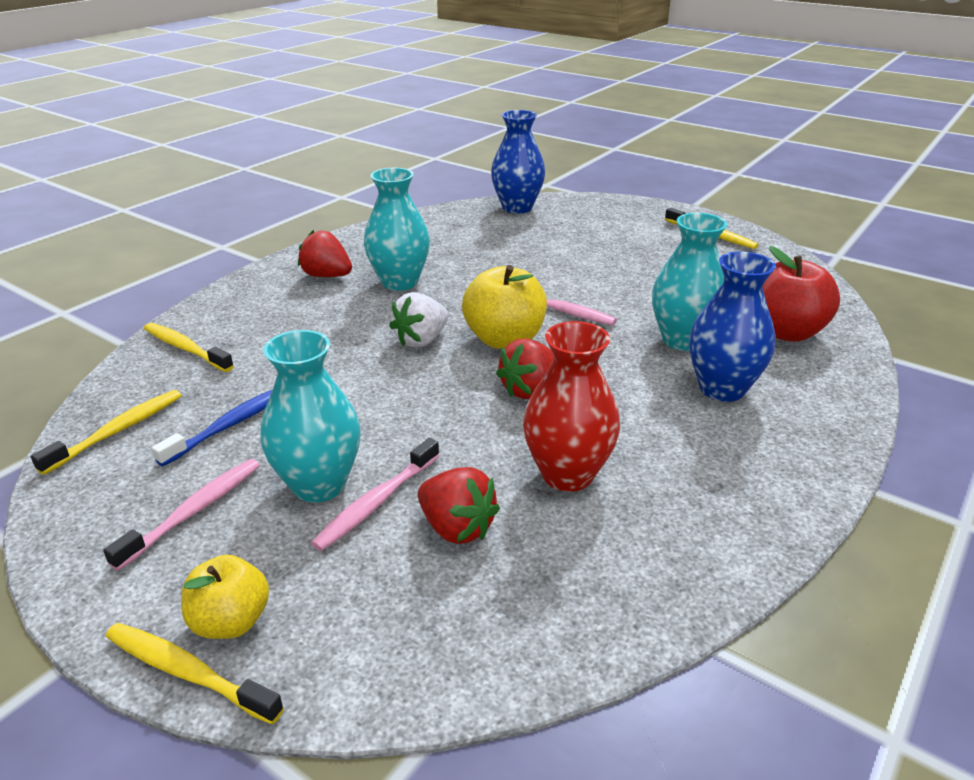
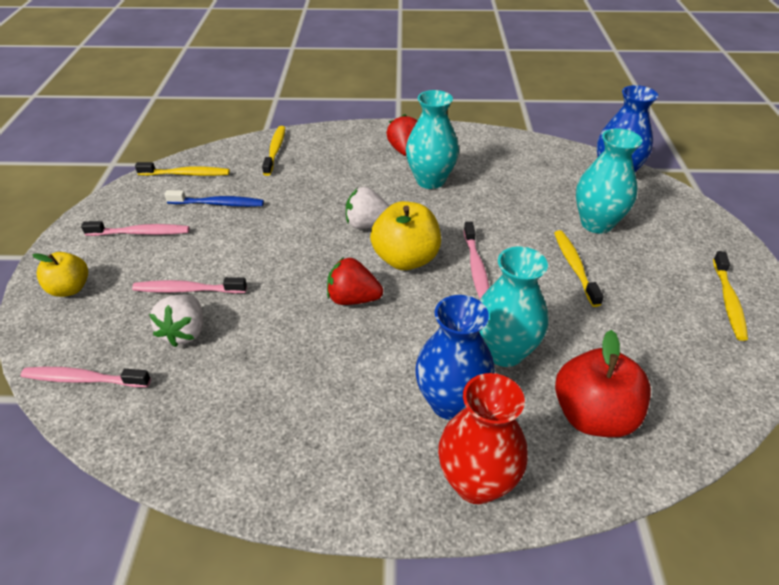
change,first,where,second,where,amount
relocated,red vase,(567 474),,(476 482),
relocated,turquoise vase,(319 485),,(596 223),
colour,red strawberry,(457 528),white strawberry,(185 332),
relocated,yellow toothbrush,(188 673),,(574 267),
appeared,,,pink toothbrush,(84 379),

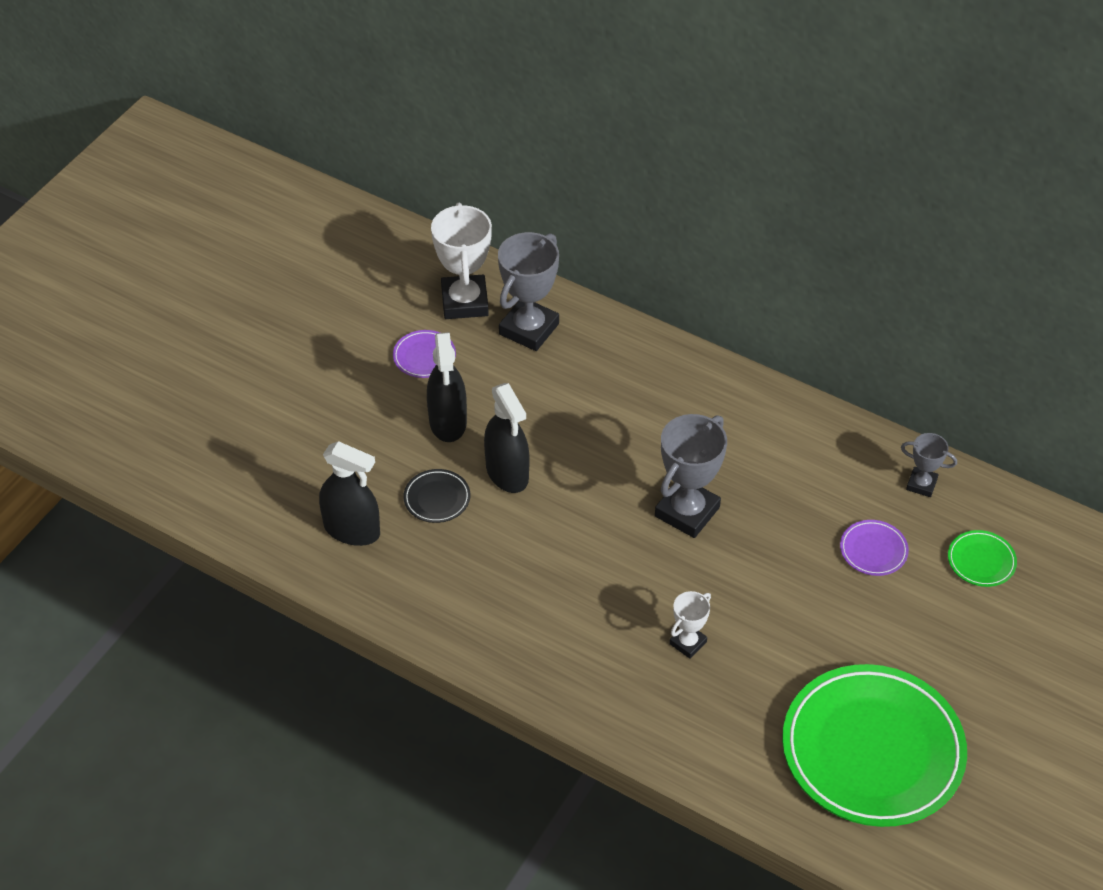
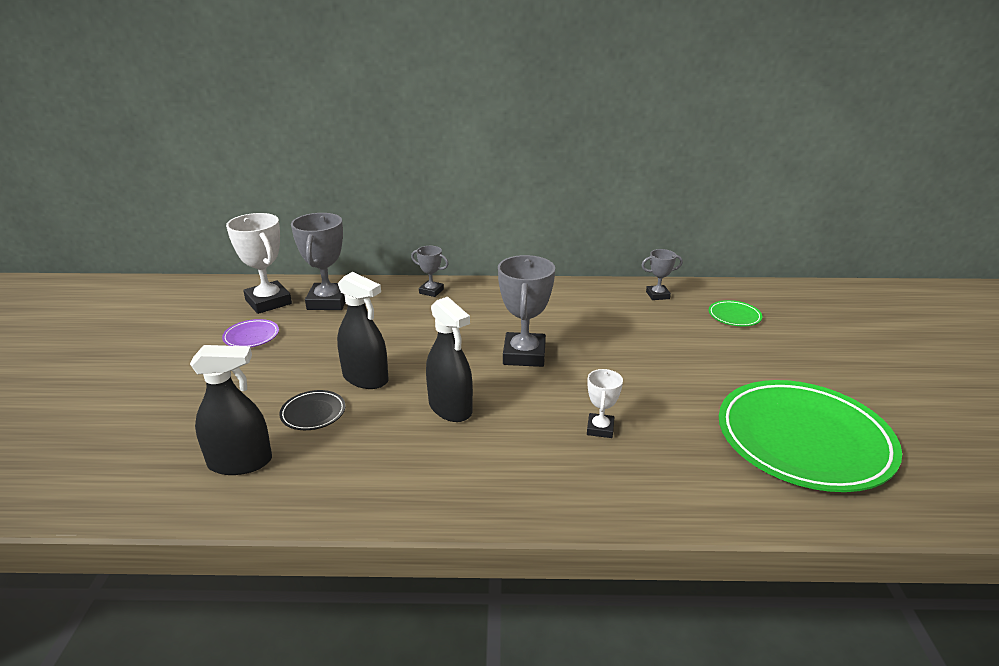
change,first,where,second,where,amount
relocated,black spray bottle,(448 422),,(450 408),
missing,purple plate,(873 550),,,
appeared,,,grey trophy,(431 291),

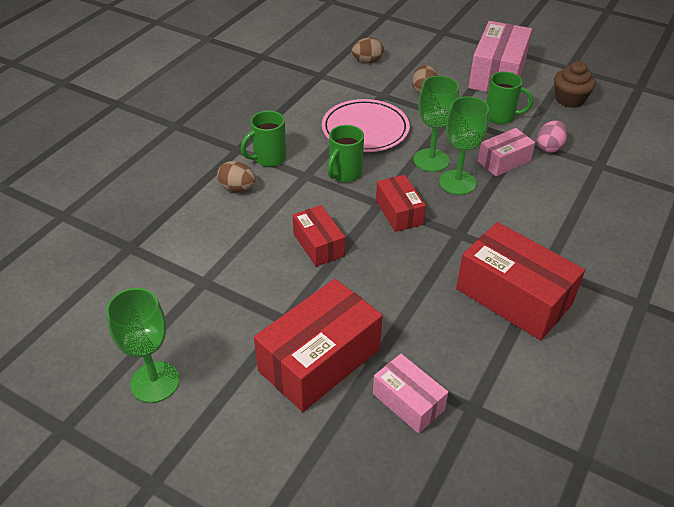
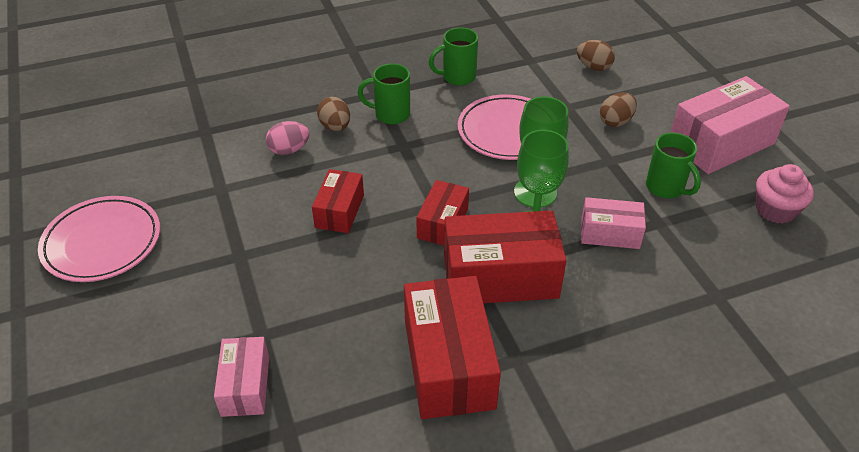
change,first,where,second,where,amount
colour,brown cupcake,(569 99),pink cupcake,(775 210),
relocated,pink egg,(549 147),,(289 150),
relocated,green mug,(344 173),,(457 77),
relocated,red box,(319 360),,(500 276),
exchanged,green goblet,(155 382),pink plate,(102 243),

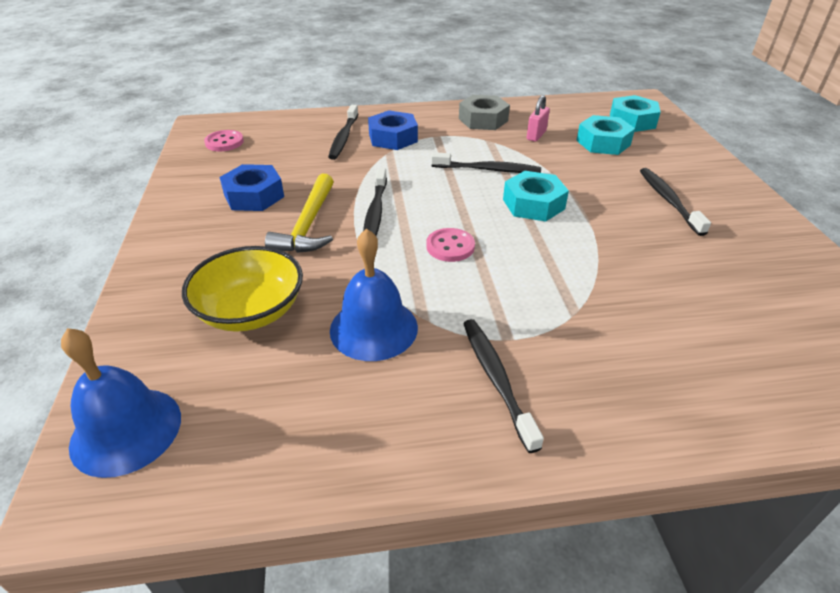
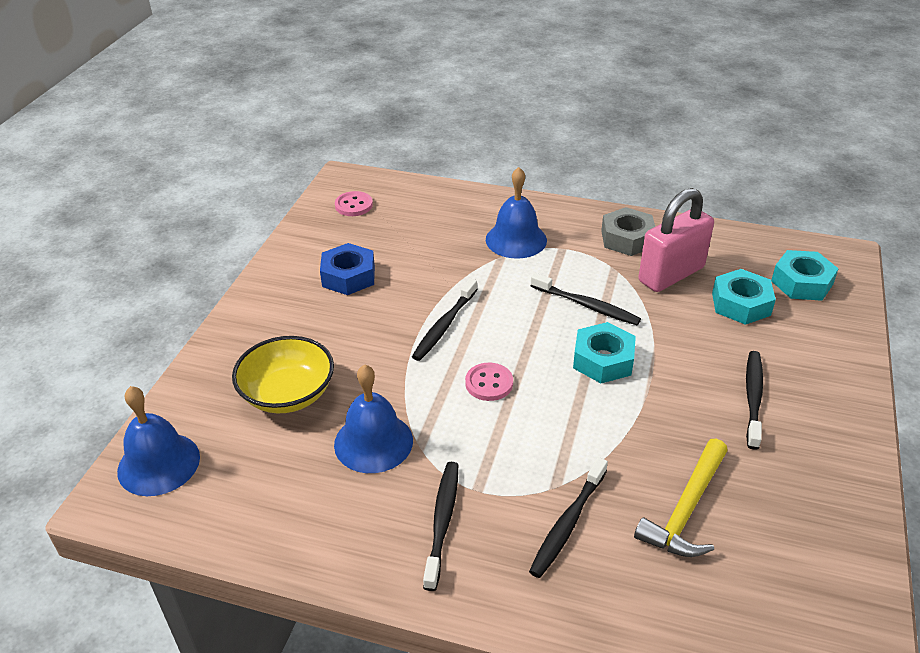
change,first,where,second,where,amount
size,pink padlock,(536 135),,(671 274),x2.12
relocated,black toothbrush,(344 137),,(568 523),
exchanged,blue nut,(393 138),blue bell,(516 239),
relocated,yellow hammer,(308 225),,(686 509),

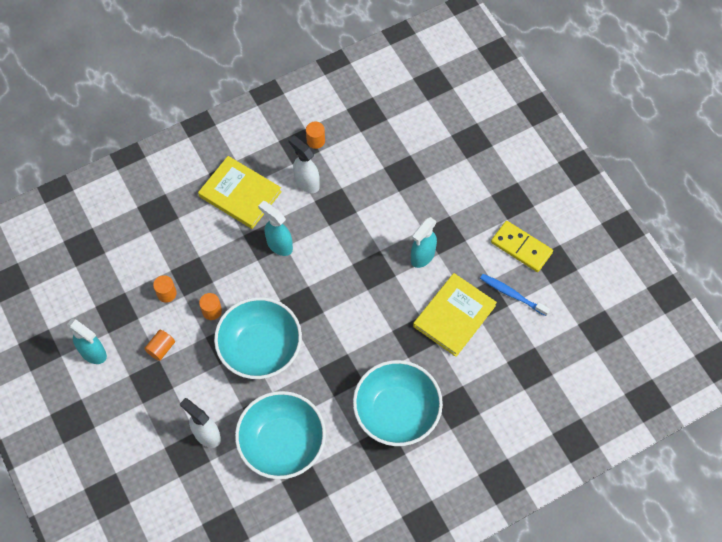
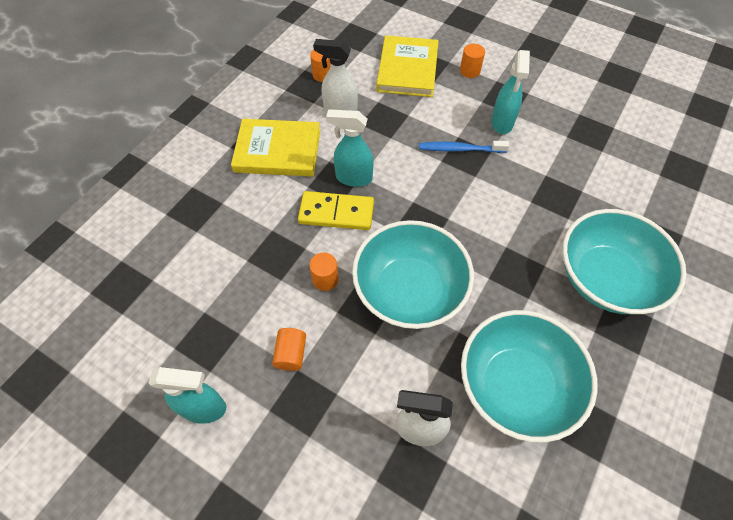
change,first,where,second,where,amount
relocated,yellow domino,(521 247),,(336 213),
relocated,yellow book,(454 316),,(407 69),
relocated,blue toothbrush,(512 294),,(460 149),
relocated,orange cylinder,(166 293),,(470 71),

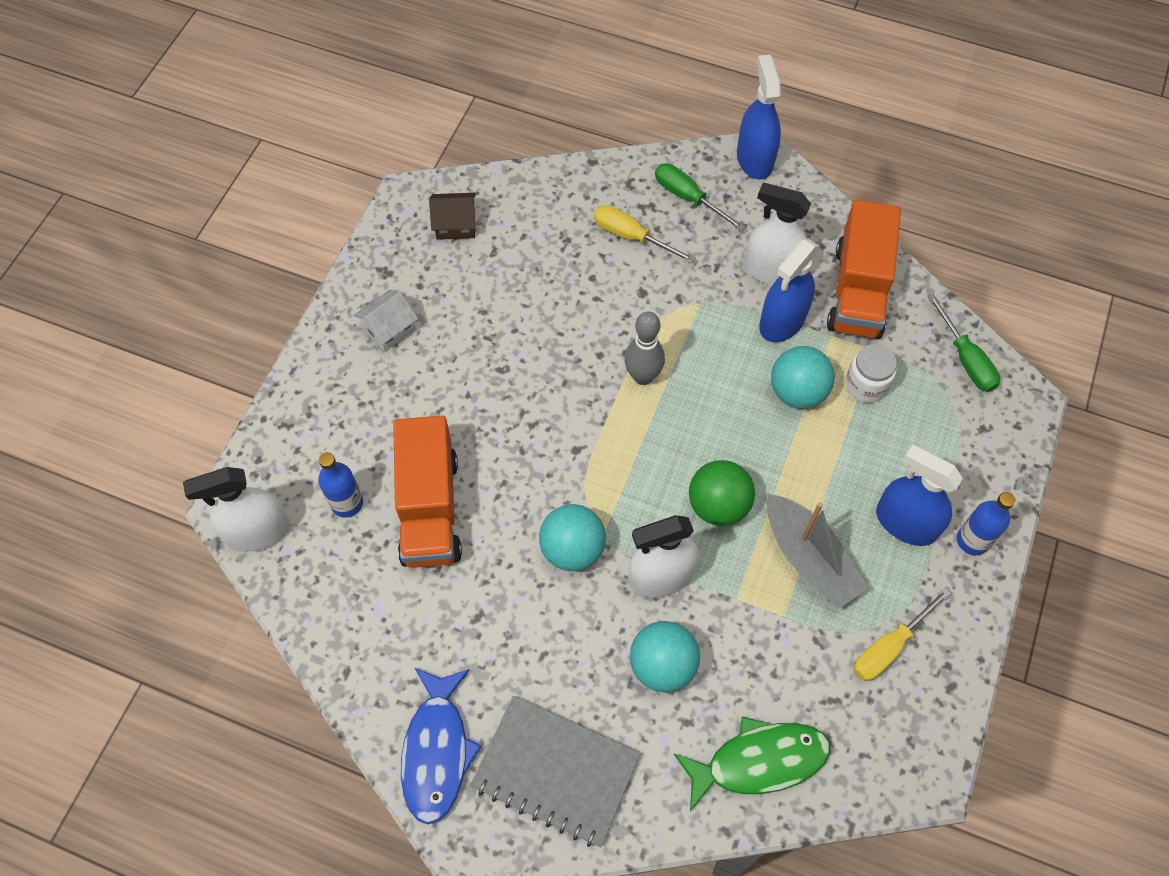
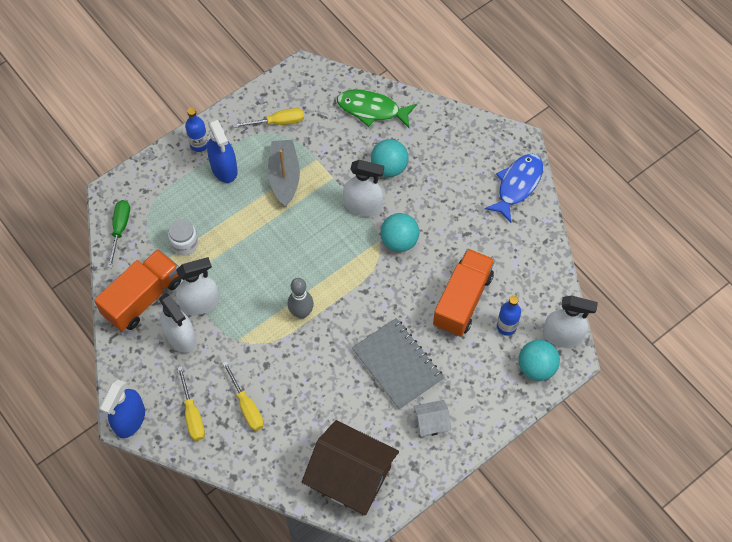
change,first,where,second,where,amount
colour,green screwdriver,(688 198),yellow screwdriver,(192 414),
size,brown house,(455 224),,(351 477),x2.20
colour,blue spray bottle,(782 321),white spray bottle,(200 303),
relocated,turquoise ball,(797 392),,(536 367),
missing,green ball,(718 505),,,
relocated,grey notebook,(556 771),,(397 365),

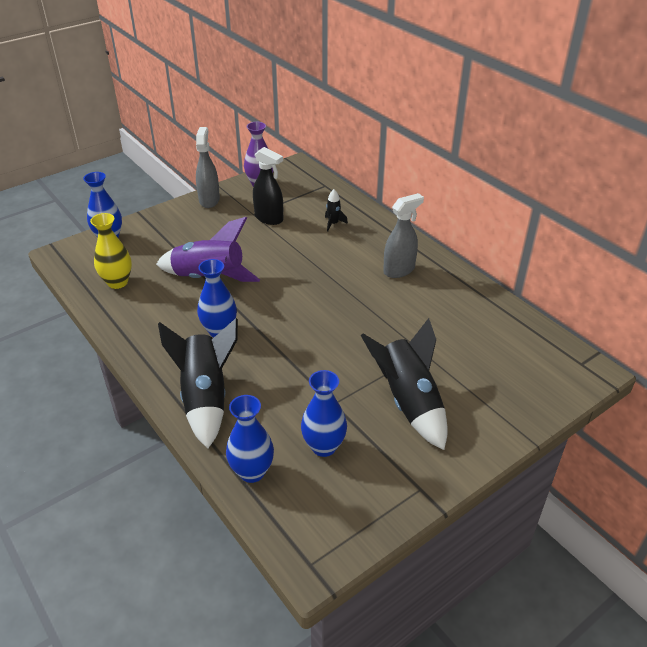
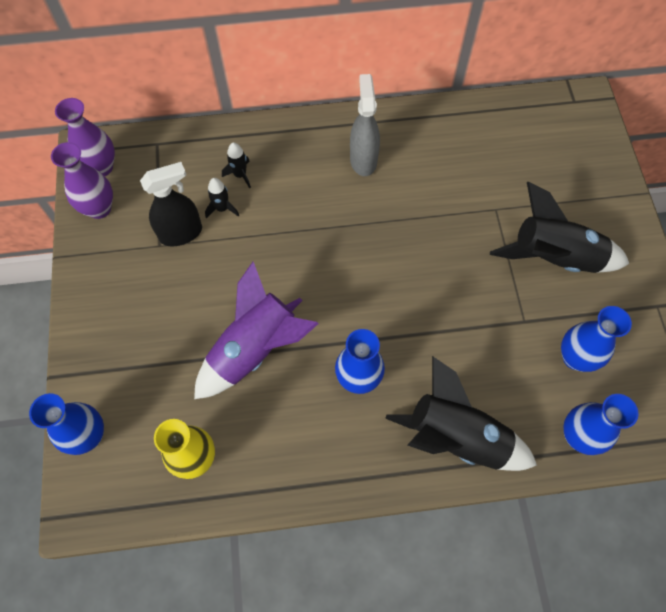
change,first,where,second,where,amount
missing,grey spray bottle,(209 200),,,
appeared,,,purple vase,(101 167),
appeared,,,black rocket,(222 208),

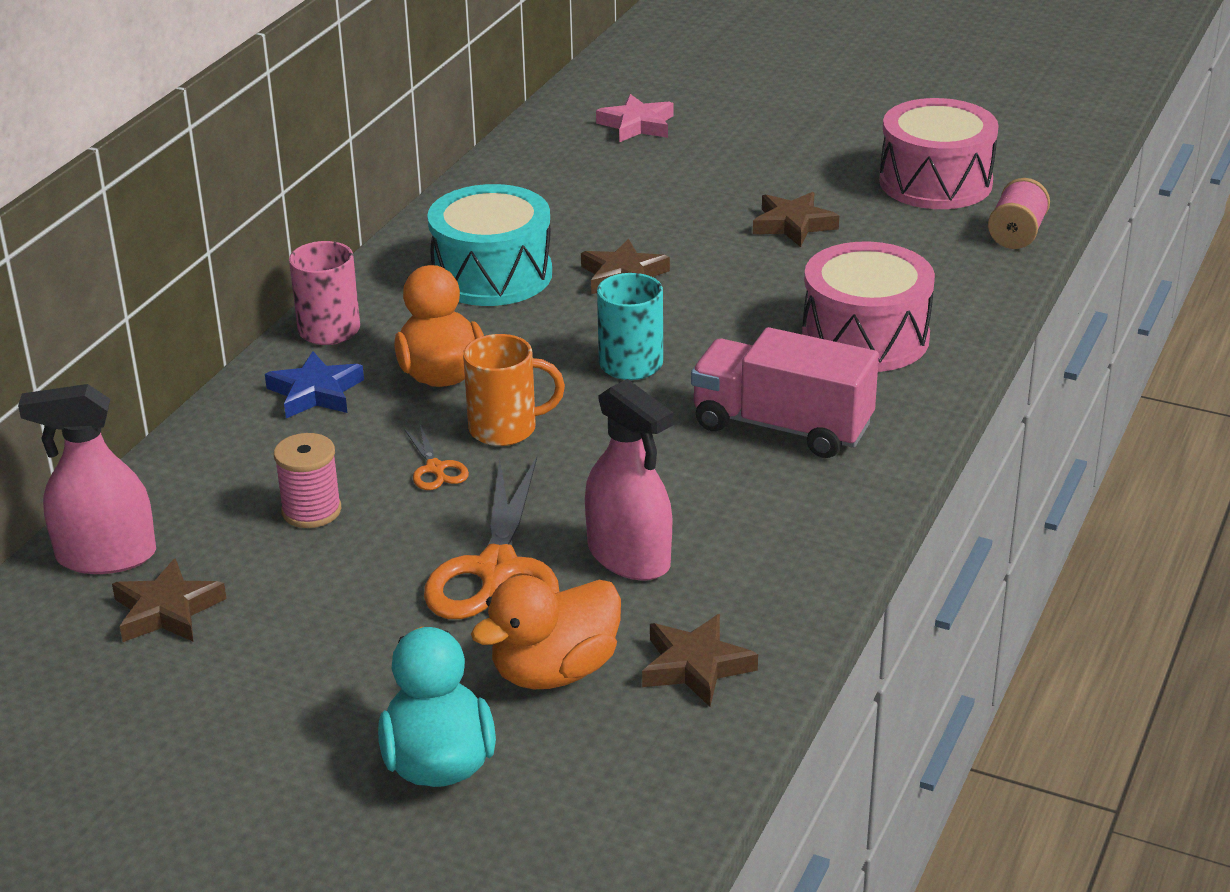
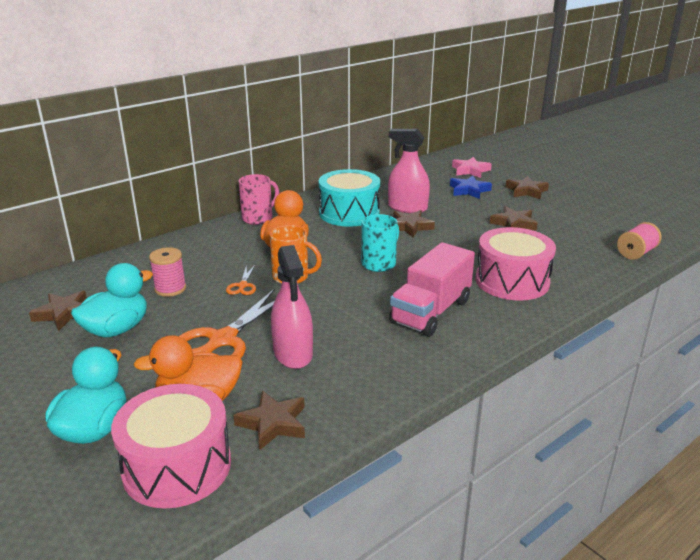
change,first,where,second,where,amount
relocated,pink drum,(935 182),,(177 466),
spun,pink truck,(782 426),,(431 312),105 degrees counterclockwise
relocated,blue star,(315 393),,(469 190),
relocated,pink spray bottle,(106 556),,(407 208),
appeared,,,brown star,(526 191),
appeared,,,turquoise duck,(117 329),

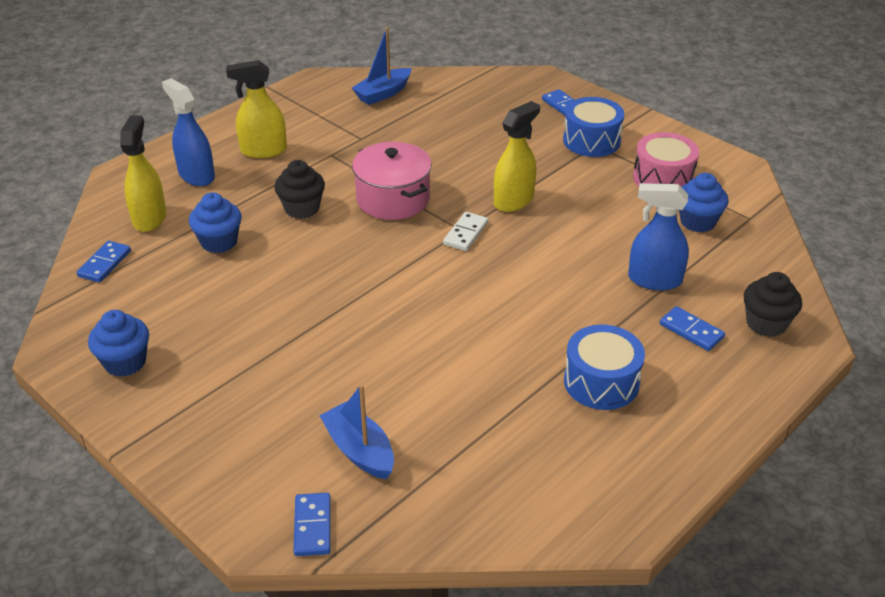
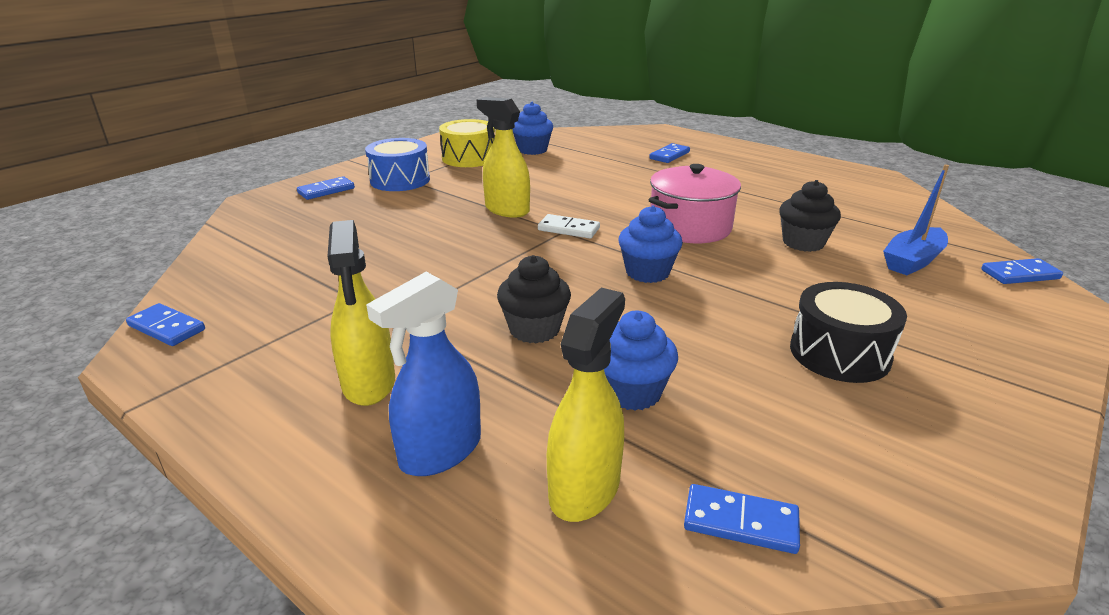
change,first,where,second,where,amount
missing,blue boat,(383 93),,,
spun,yellow spray bottle,(149 218),,(584 489),120 degrees clockwise
colour,pink drum,(663 178),yellow drum,(469 158),
relocated,pink pot,(393 199),,(690 227),
missing,blue spray bottle,(654 280),,,
relocated,black cupcake,(766 323),,(803 243),
relocated,blue cupcake,(125 362),,(647 272),
missing,blue drum,(601 382),,,
appeared,,,black drum,(839 353),
appeared,,,blue domino,(166 328),

